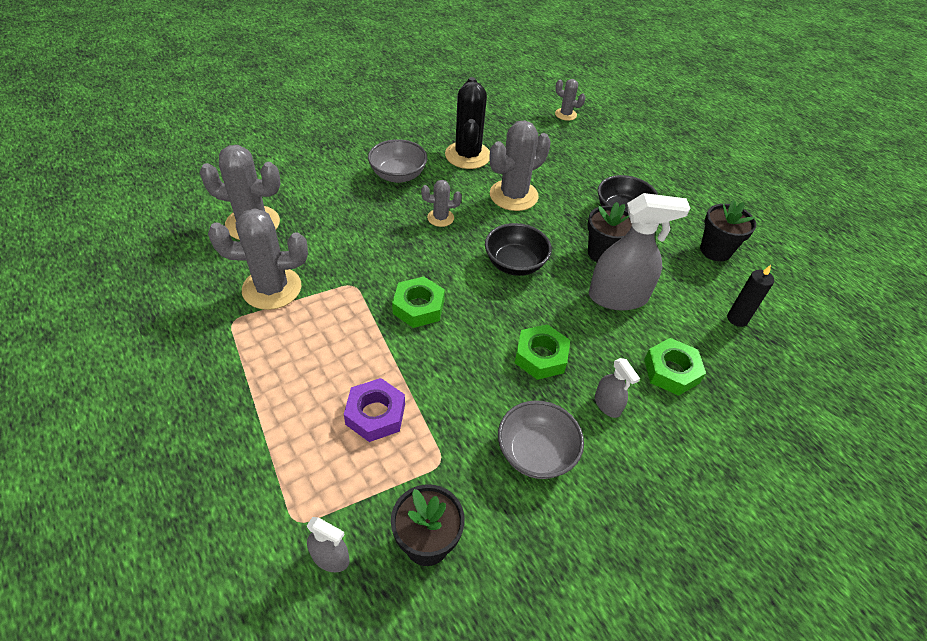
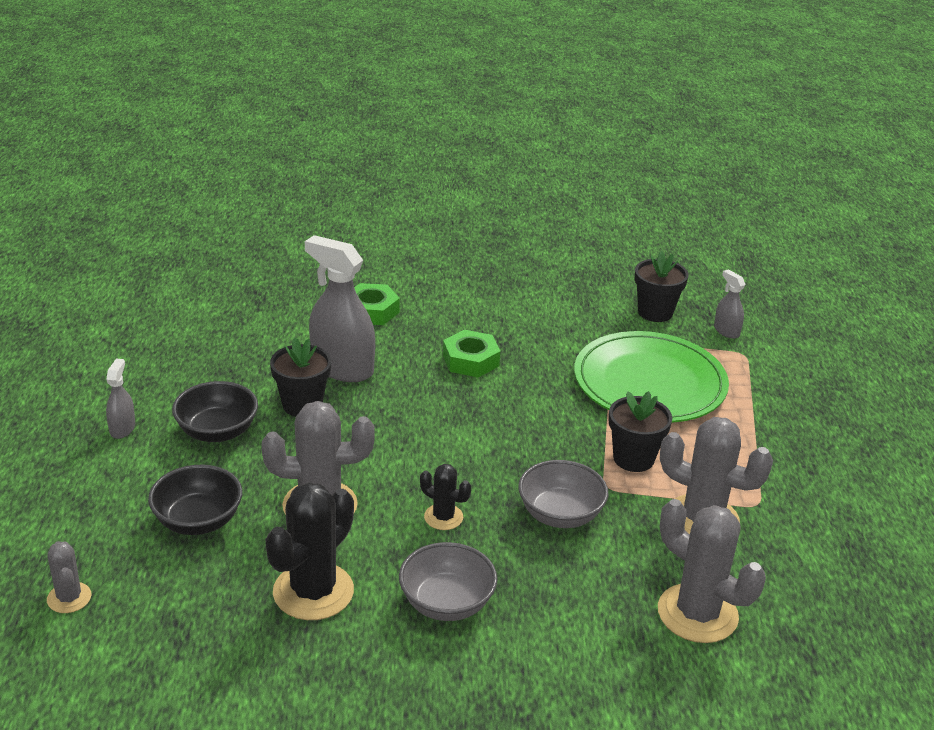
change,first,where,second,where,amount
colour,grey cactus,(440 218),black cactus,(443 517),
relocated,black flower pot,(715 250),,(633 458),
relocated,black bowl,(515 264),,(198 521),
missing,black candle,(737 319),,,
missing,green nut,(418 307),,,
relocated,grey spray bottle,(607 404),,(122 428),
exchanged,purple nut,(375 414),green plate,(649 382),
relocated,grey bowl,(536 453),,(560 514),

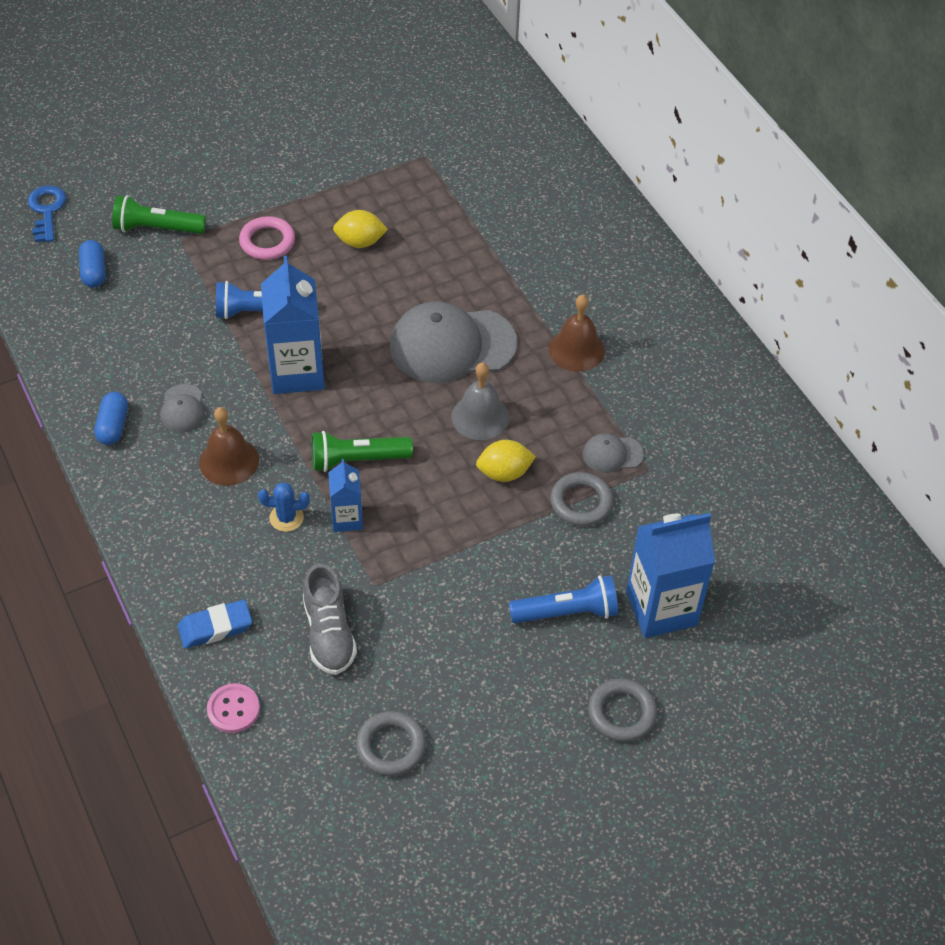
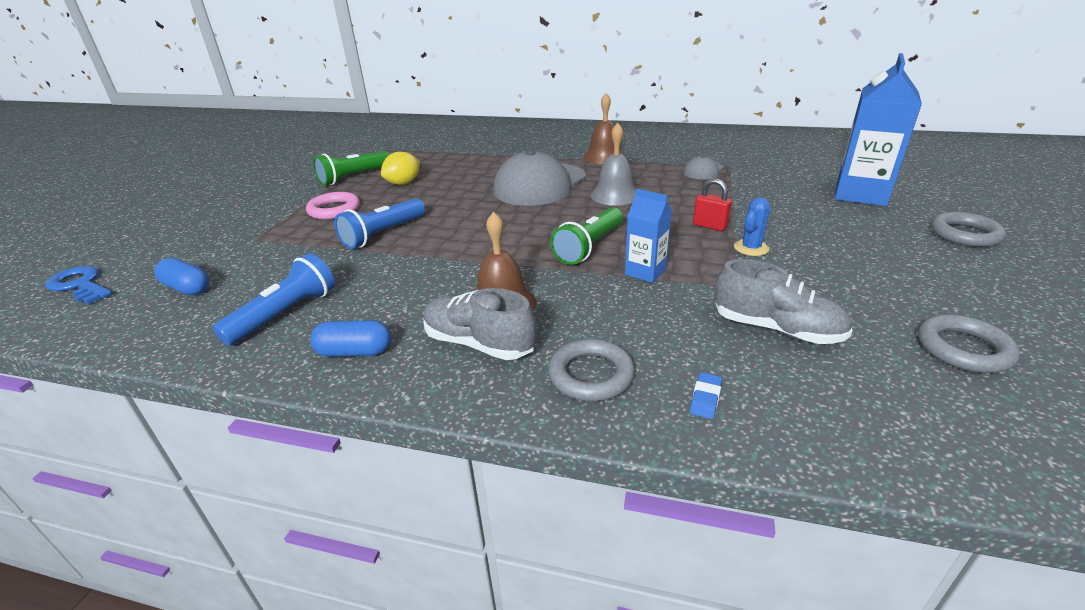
change,first,where,second,where,amount
relocated,green flashlight,(157 228),,(354 177),
missing,blue carton,(297 372),,,
missing,grey cap,(182 409),,,
spun,blue capsule,(113 426),,(355 352),45 degrees counterclockwise
missing,yellow lemon,(504 473),,,
relocated,grey ring,(581 502),,(591 375),
relocated,blue cactus,(286 518),,(751 248),
relocated,blue flashlight,(567 612),,(285 314),
size,blue eraser,(215 627),,(705 398),x0.55
missing,pink button,(233 709),,,
appeared,,,red padlock,(709 226),
appeared,,,grey shoe,(479 343),

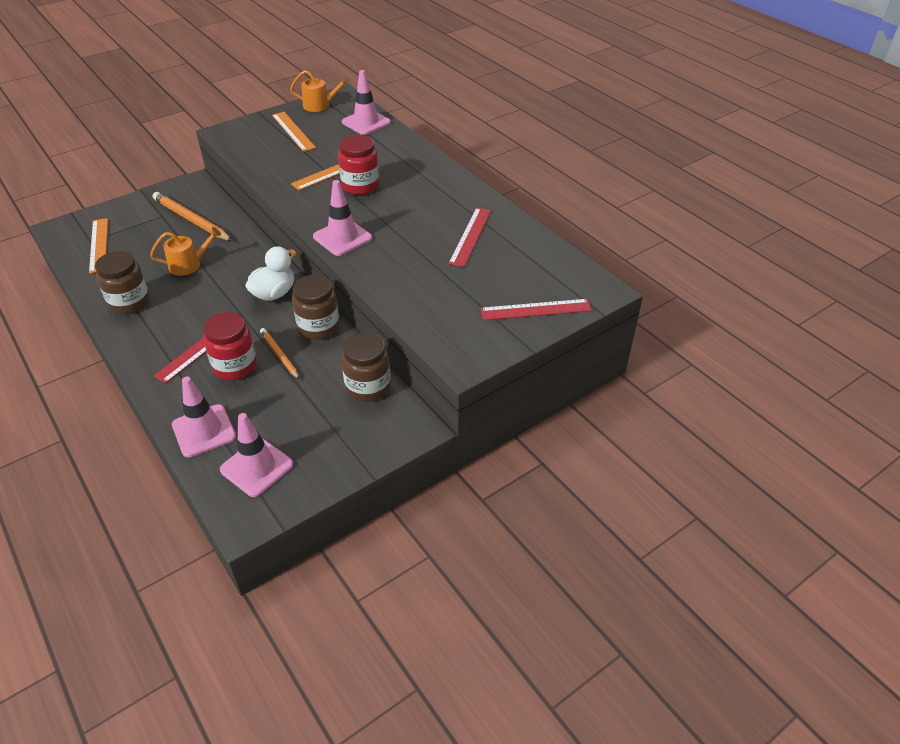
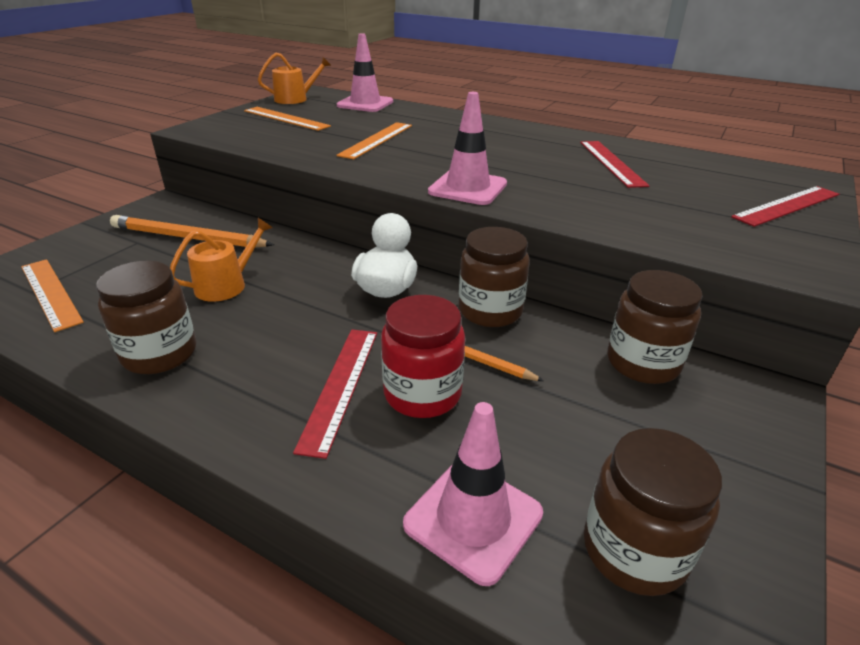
change,first,where,second,where,amount
missing,red jar,(360 186),,,
exchanged,pink traffic cone,(257 467),brown jar,(634 550),

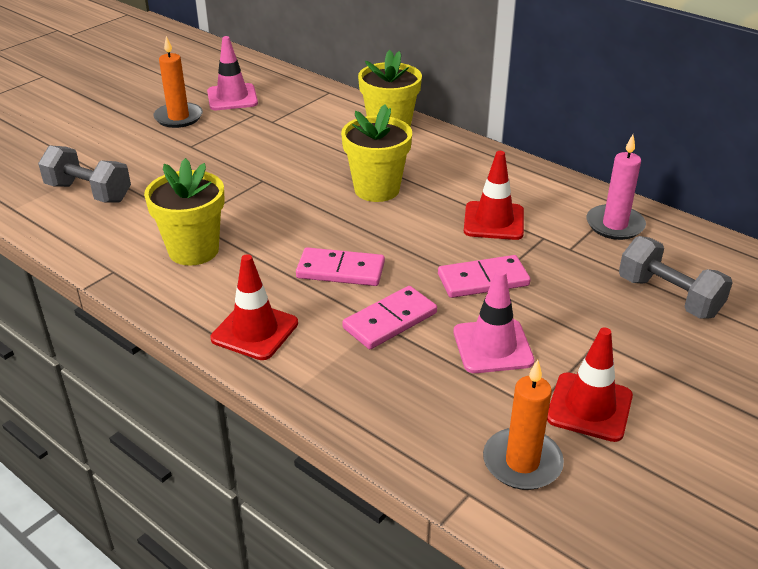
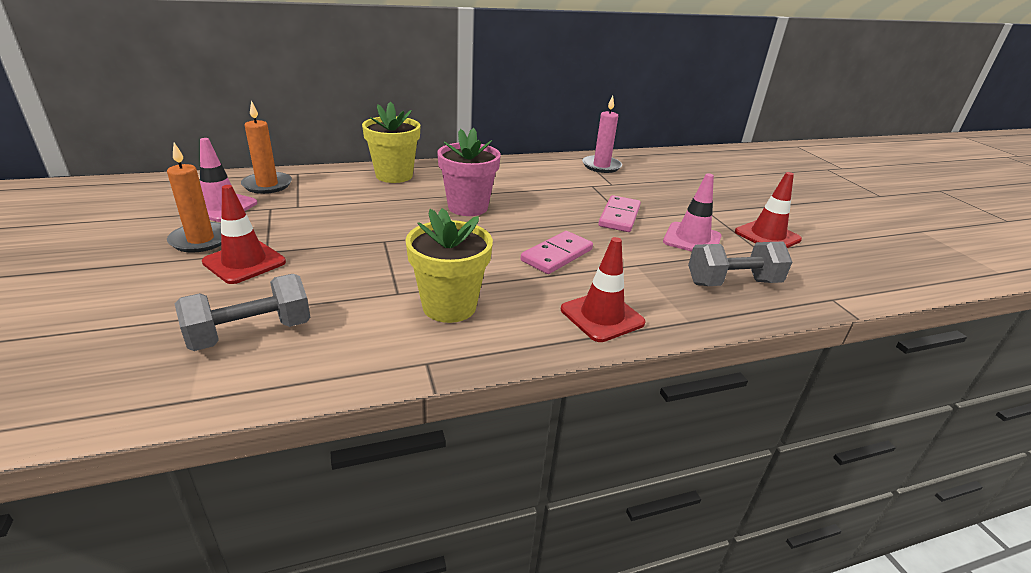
change,first,where,second,where,amount
colour,yellow flower pot,(376 189),pink flower pot,(468 207),
relocated,red traffic cone,(493 221),,(244 262),
relocated,grey dumbbell,(668 297),,(732 283),
missing,pink domino,(390 321),,,
relocated,orange candle,(522 462),,(267 185),

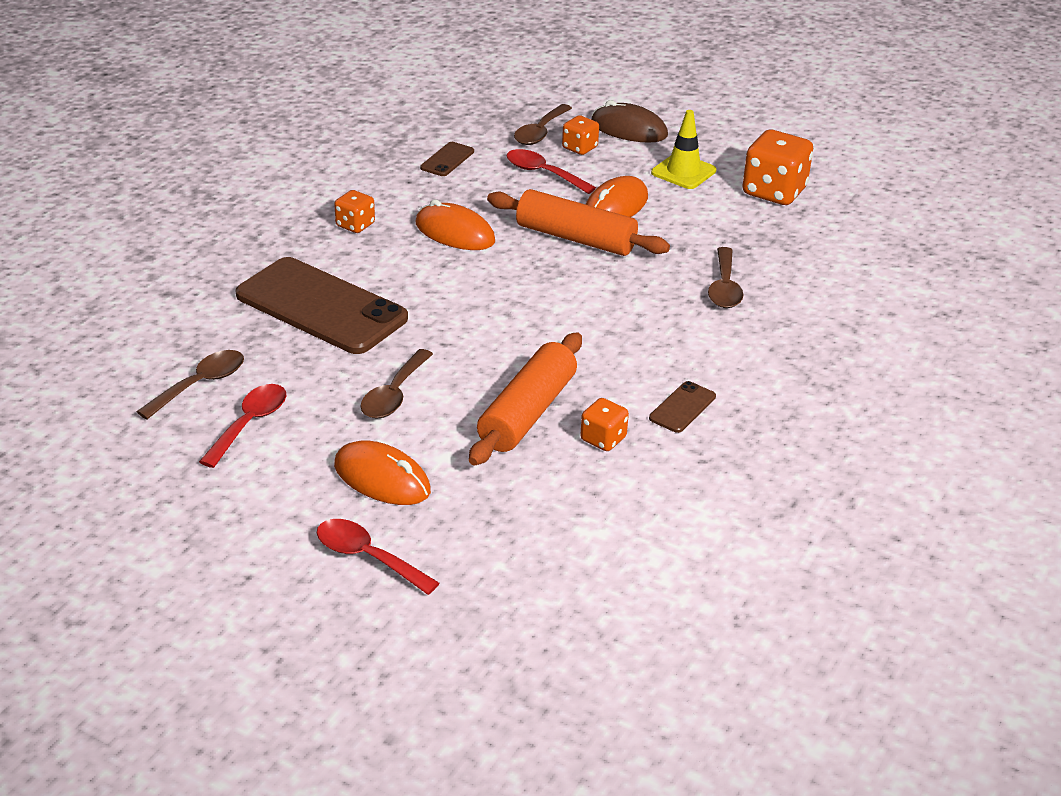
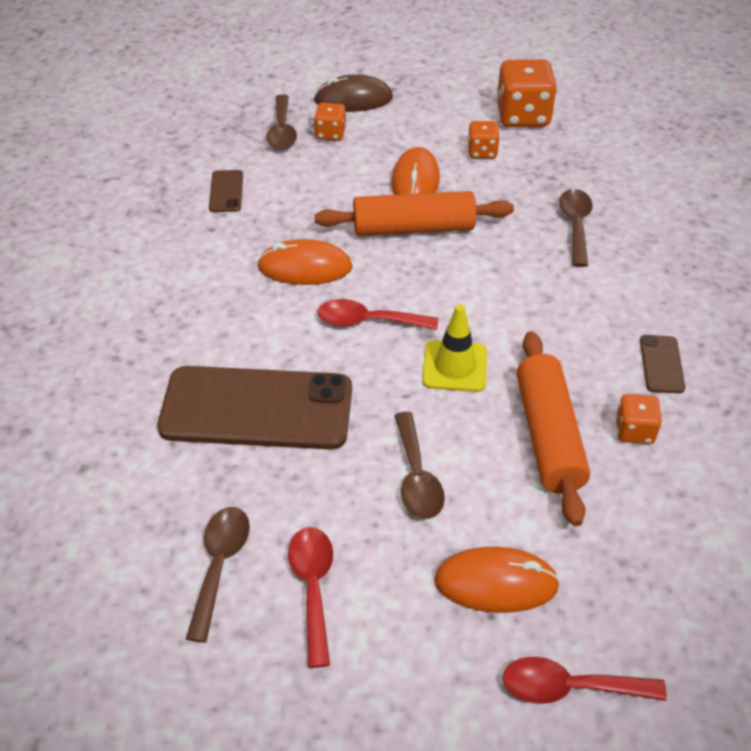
change,first,where,second,where,amount
relocated,yellow traffic cone,(683 172),,(455 366),
relocated,red spoon,(543 173),,(368 321),
relocated,orange dice,(355 225),,(482 152),
spun,brown spoon,(724 287),,(575 225),150 degrees counterclockwise

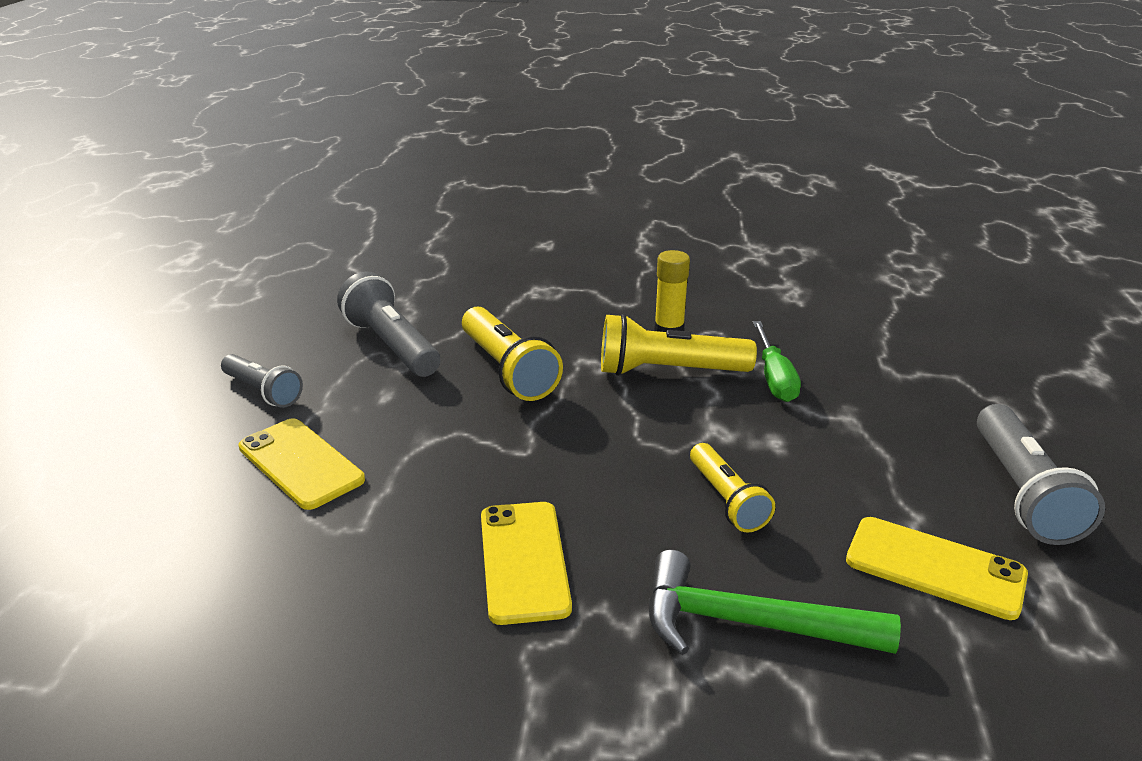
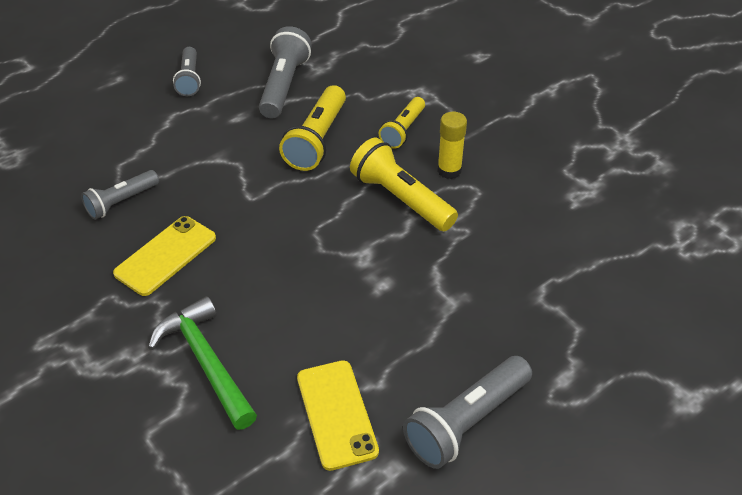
change,first,where,second,where,amount
missing,green screwdriver,(774 378),,,
missing,yellow phone,(300 463),,,
relocated,yellow flashlight,(727 500),,(403 130),
appeared,,,grey flashlight,(121 202),

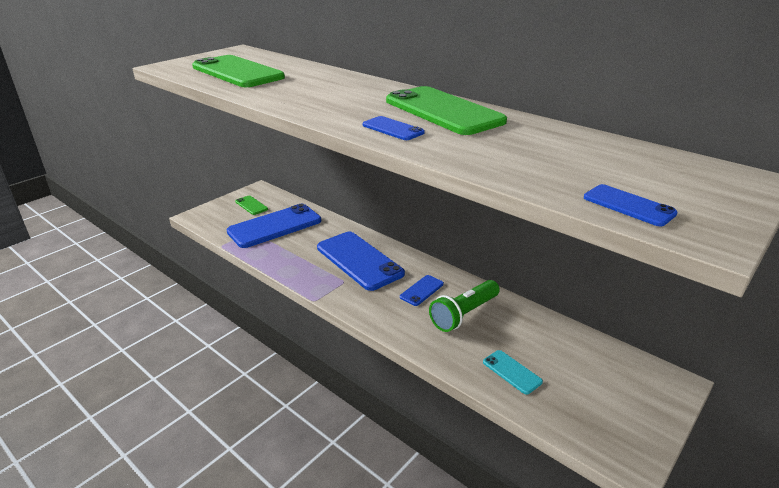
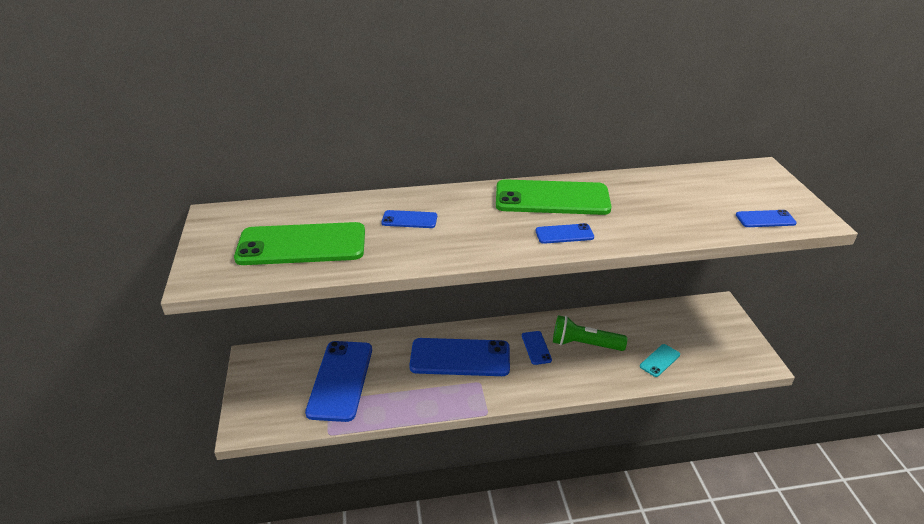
change,first,where,second,where,amount
missing,green phone,(251 205),,,
spun,green flashlight,(464 314),,(584 344),105 degrees clockwise
spun,turquoise phone,(512 372),,(660 360),45 degrees counterclockwise
appeared,,,blue phone,(409 220),

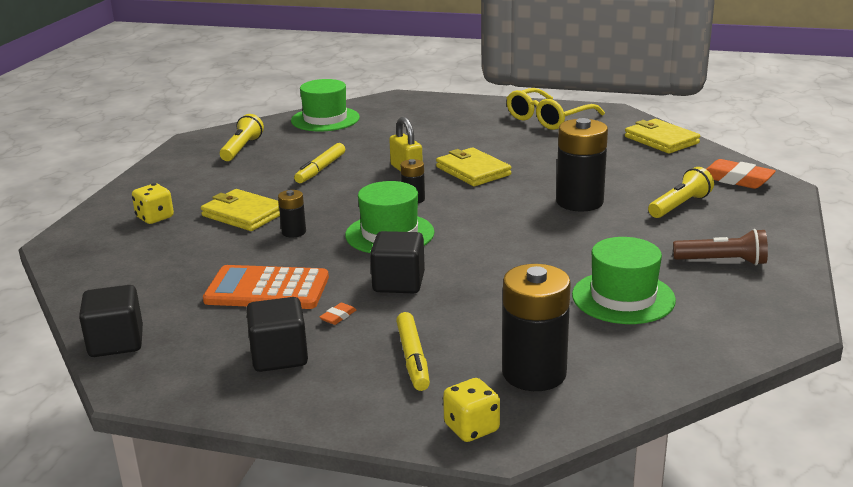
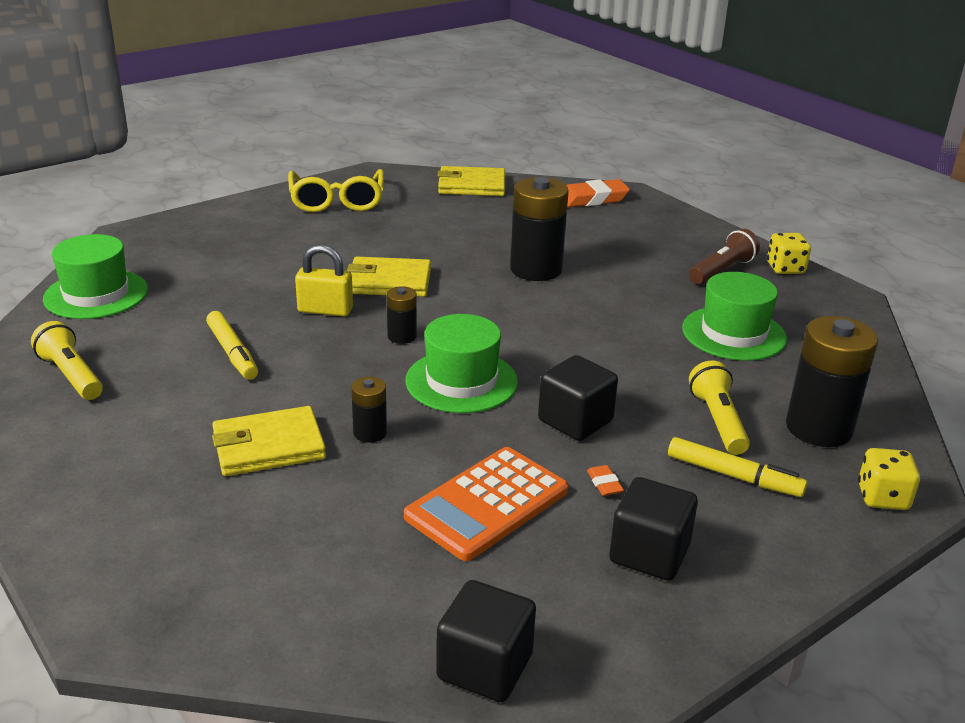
change,first,where,second,where,amount
relocated,yellow flashlight,(680 206),,(718 421),
relocated,yellow dice,(155 218),,(785 268),

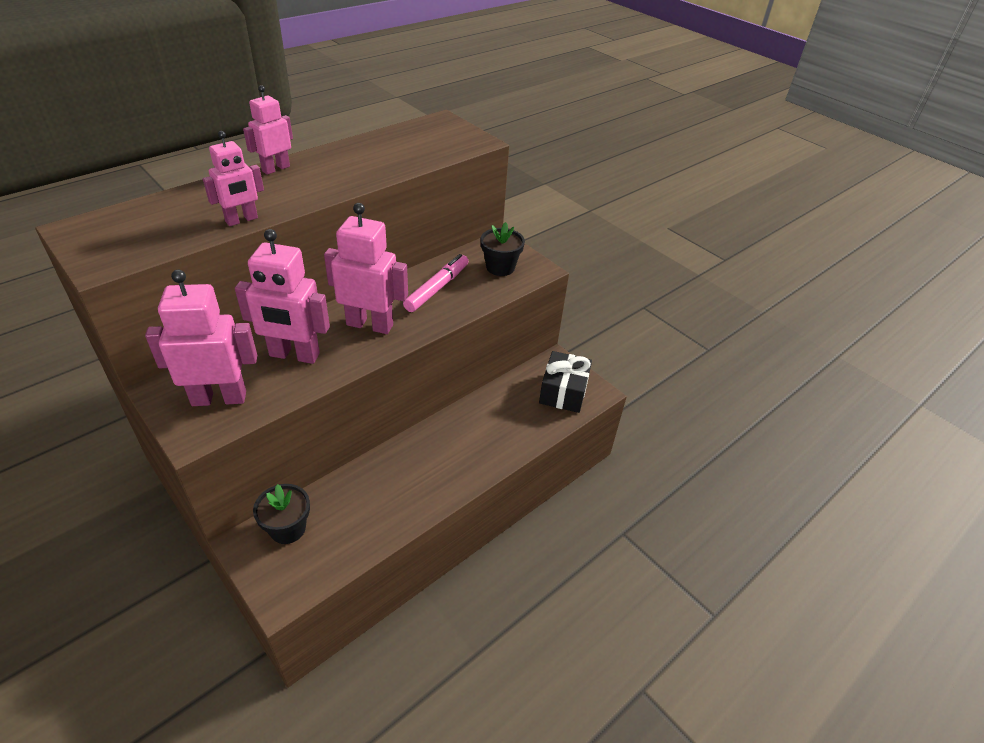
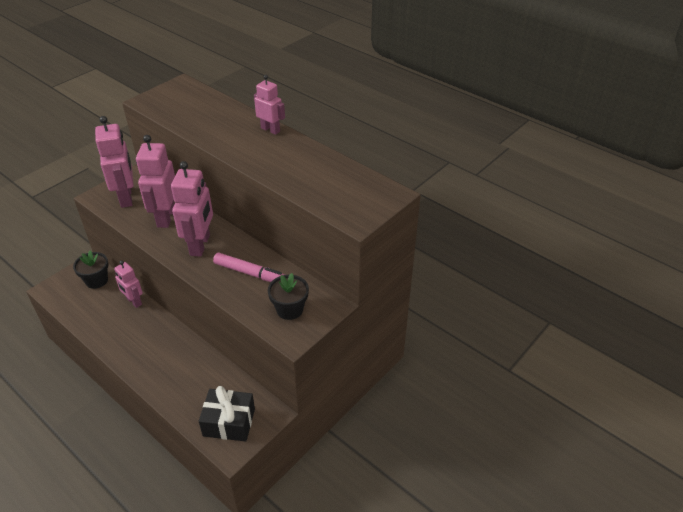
change,first,where,second,where,amount
relocated,pink robot,(242 220),,(134 301),

